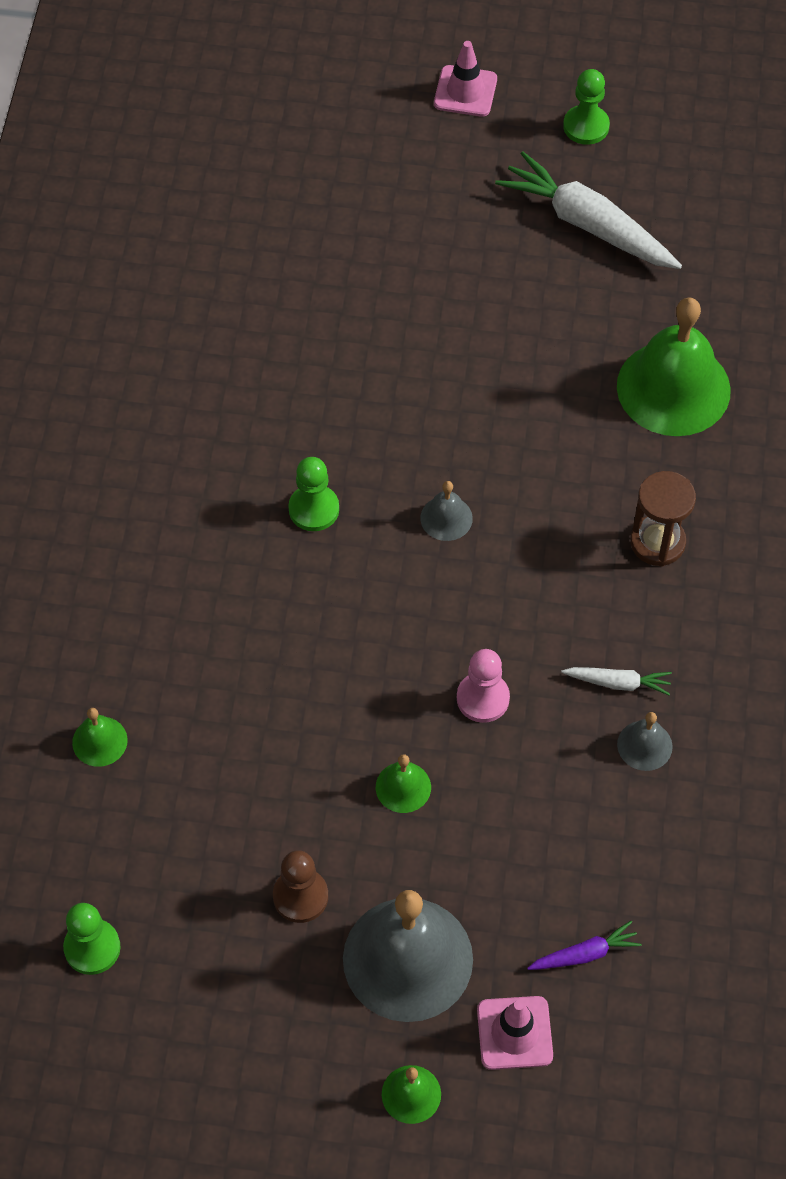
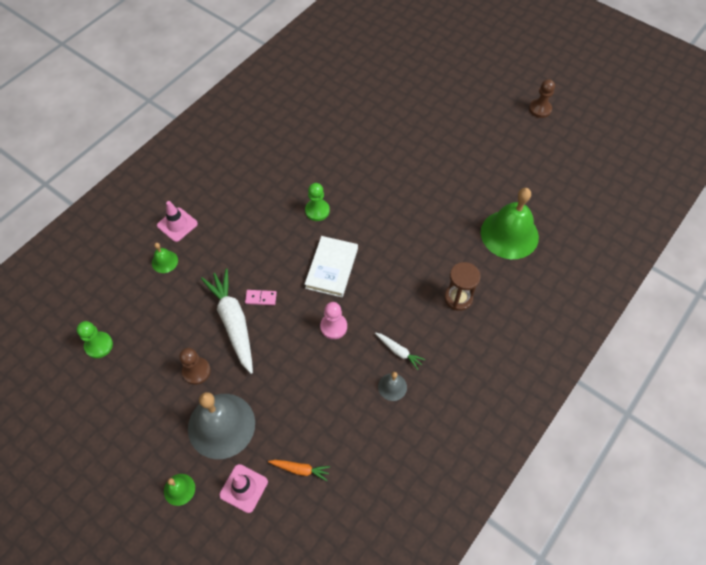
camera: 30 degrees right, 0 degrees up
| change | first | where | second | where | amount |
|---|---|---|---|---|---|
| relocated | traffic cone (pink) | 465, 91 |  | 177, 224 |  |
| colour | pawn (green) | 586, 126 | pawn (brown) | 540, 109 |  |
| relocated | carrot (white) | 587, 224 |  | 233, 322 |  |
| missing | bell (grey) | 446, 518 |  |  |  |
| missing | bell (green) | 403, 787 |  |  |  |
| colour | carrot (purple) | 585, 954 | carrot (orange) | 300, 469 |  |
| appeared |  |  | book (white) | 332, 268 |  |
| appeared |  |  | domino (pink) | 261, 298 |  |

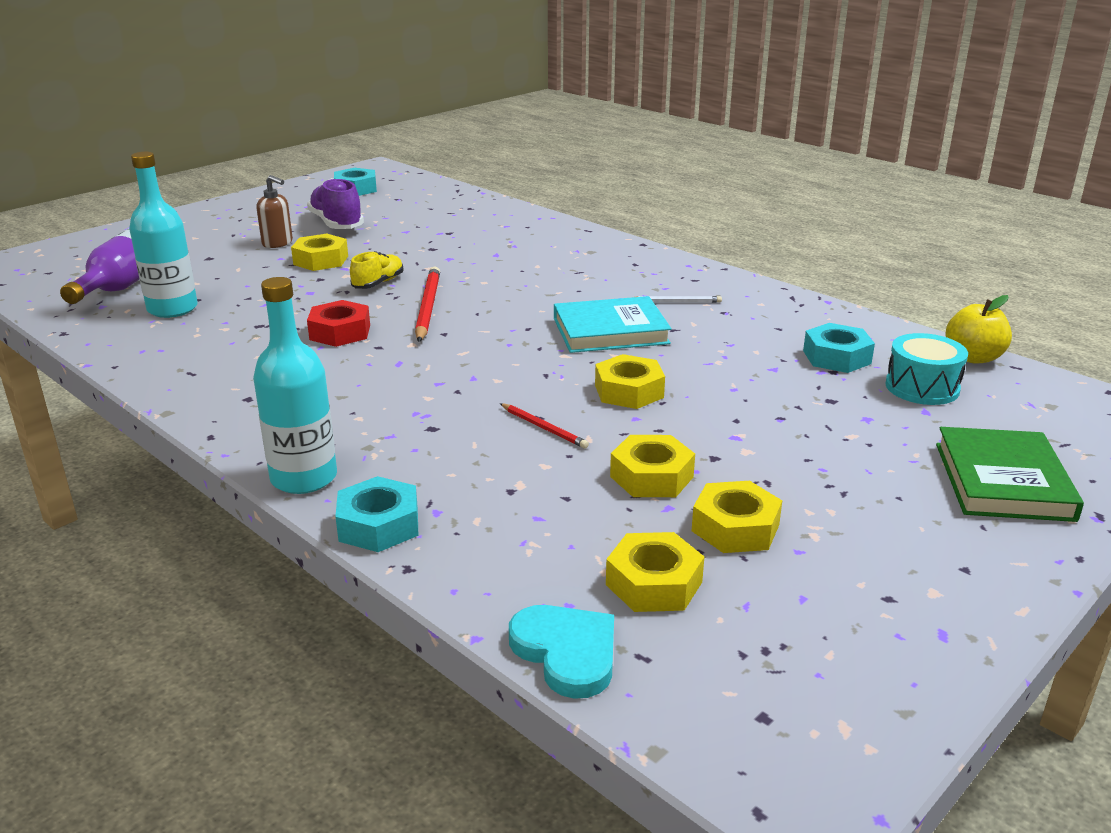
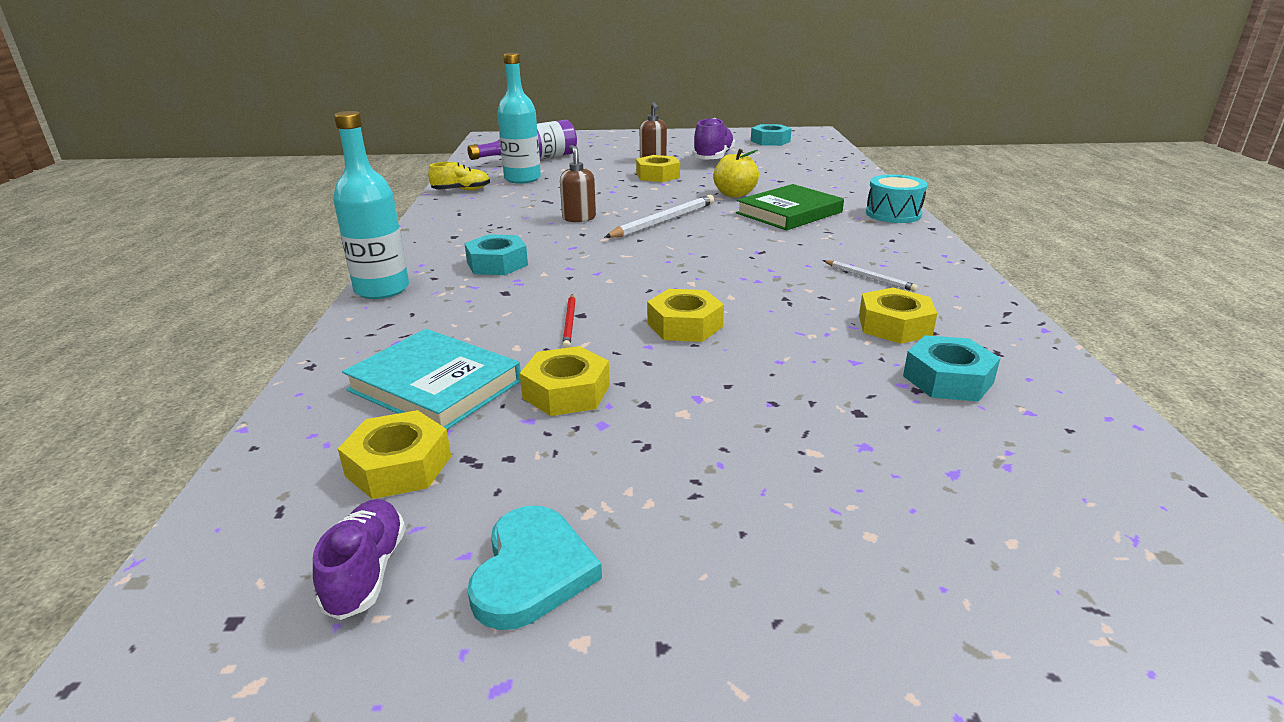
camera: 45 degrees right, 0 degrees up
| change | first | where | second | where | amount |
|---|---|---|---|---|---|
| relocated | shoe (yellow) | 378, 283 |  | 461, 190 |  |
| colour | pencil (red) | 427, 307 | pencil (white) | 663, 221 |  |
| relocated | apple (yellow) | 973, 357 |  | 734, 194 |  |
| relocated | book (turquoise) | 610, 331 |  | 435, 386 |  |
| exchanged | nut (red) | 340, 332 | soap dispenser (brown) | 579, 218 |  |
| relocated | drum (turquoise) | 922, 387 |  | 893, 214 |  |
| relocated | book (green) | 1003, 481 |  | 789, 213 |  |
| relocated | nut (turquoise) | 379, 525 |  | 497, 264 |  |
| relocated | nut (yellow) | 735, 528 |  | 894, 325 |  |
| relocated | heart (turquoise) | 566, 652 |  | 532, 571 |  |
| appeared |  |  | shoe (purple) | 366, 572 |  |

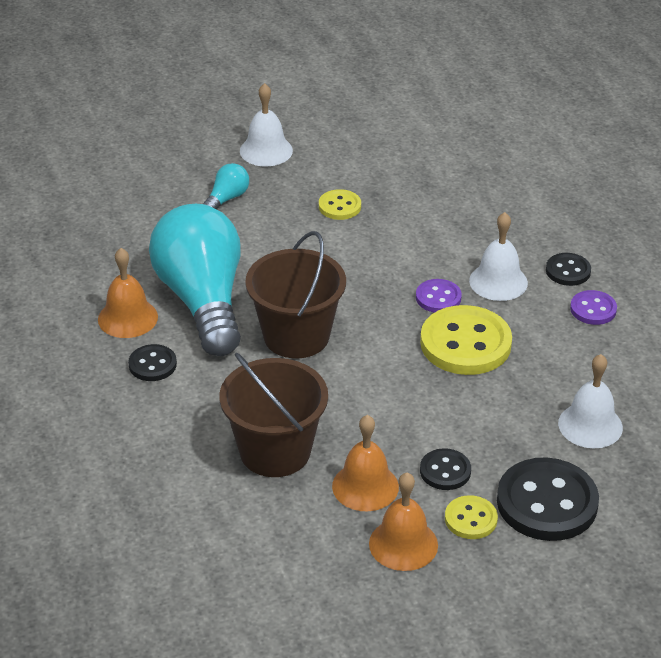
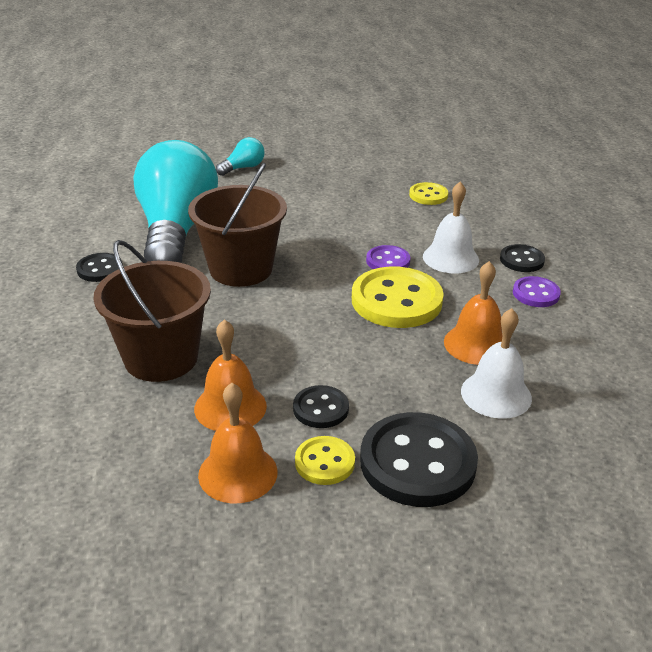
camera: 15 degrees right, 5 degrees down
| change | first | where | second | where | amount |
|---|---|---|---|---|---|
| missing | bell (white) | 266, 150 |  |  |  |
| relocated | button (yellow) | 339, 206 |  | 428, 195 |  |
| relocated | bell (orange) | 127, 318 |  | 476, 344 |  |

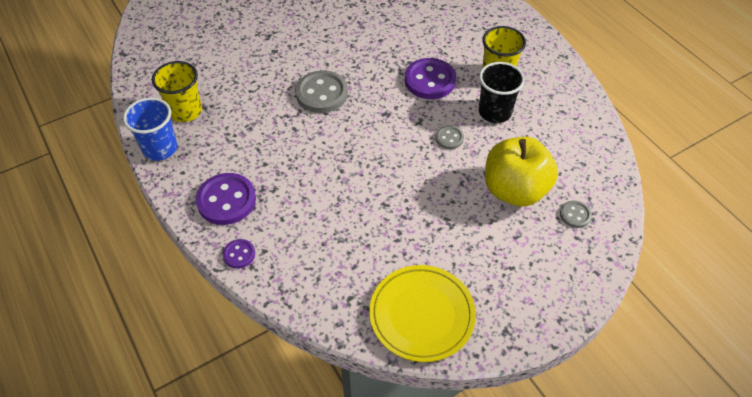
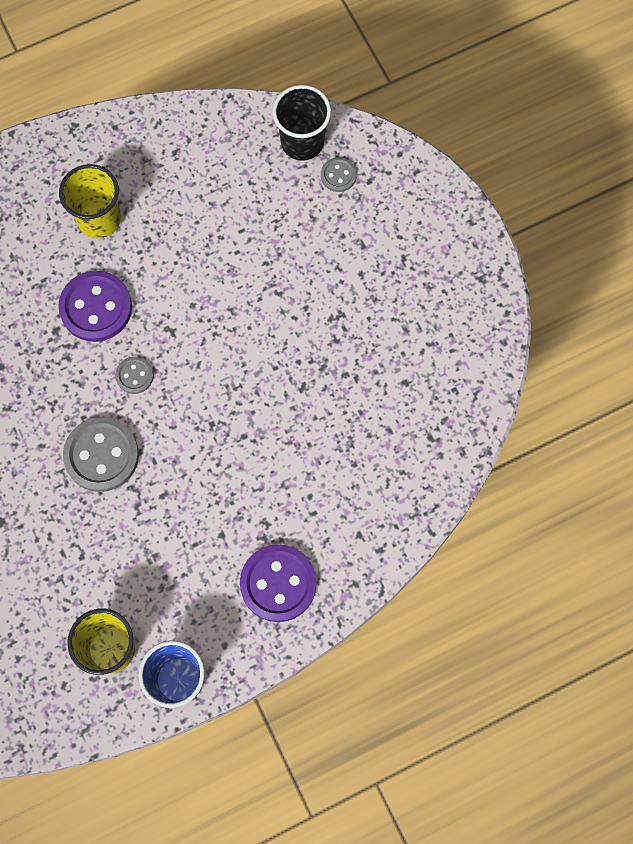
camera: 85 degrees left, 20 degrees up
| change | first | where | second | where | amount |
|---|---|---|---|---|---|
| relocated | cup (black) | 494, 112 |  | 302, 142 |  |
| relocated | button (grey) | 449, 138 |  | 134, 376 |  |
| missing | apple (yellow) | 514, 190 |  |  |  |
| missing | button (purple) | 239, 254 |  |  |  |
| missing | plate (yellow) | 421, 315 |  |  |  |

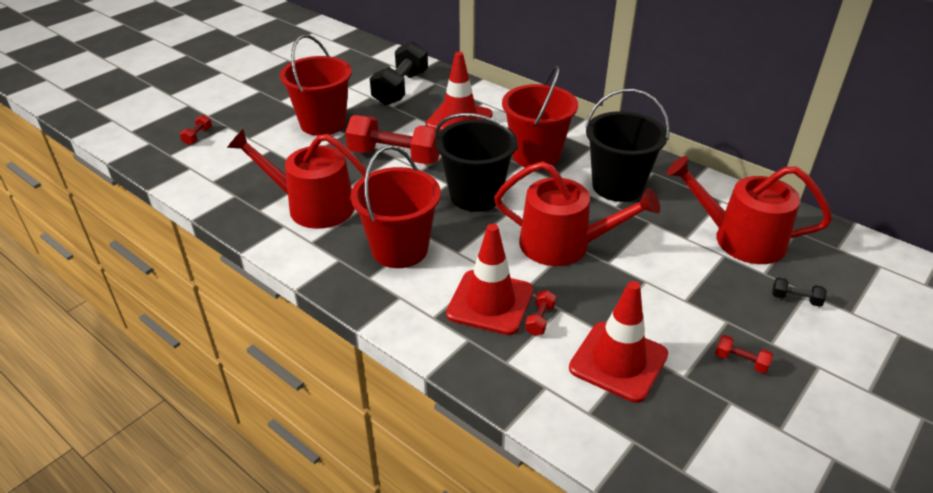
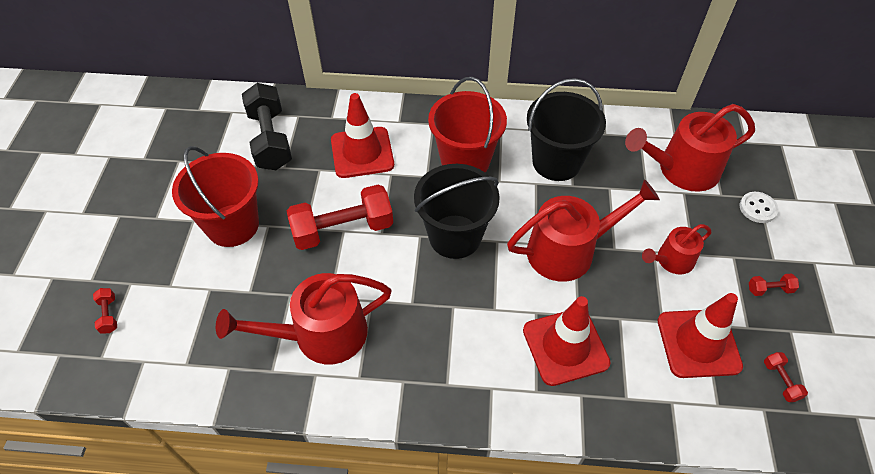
camera: 35 degrees left, 15 degrees up
| change | first | where | second | where | amount |
|---|---|---|---|---|---|
| missing | bucket (red) | 400, 249 |  |  |  |
| exchanged | dumbbell (black) | 795, 299 | button (white) | 757, 208 |  |
| relocated | dumbbell (red) | 540, 320 |  | 780, 381 |  |
| appeared |  |  | watering can (red) | 671, 260 |  |

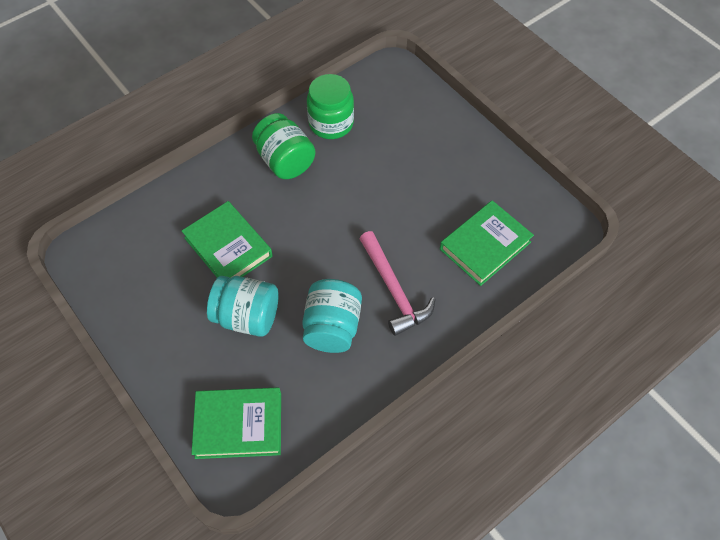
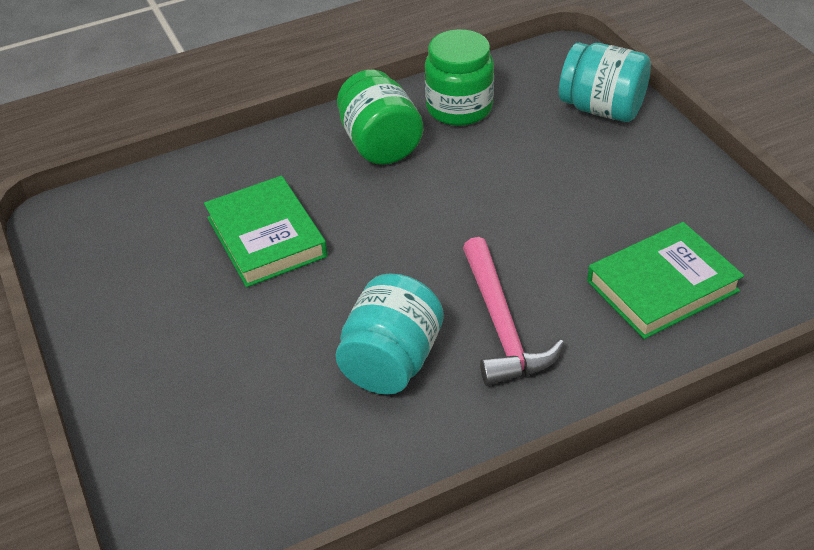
camera: 15 degrees right, 15 degrees down
| change | first | where | second | where | amount |
|---|---|---|---|---|---|
| relocated | jar (turquoise) | 247, 316 |  | 602, 109 |  |
| missing | book (green) | 238, 425 |  |  |  |

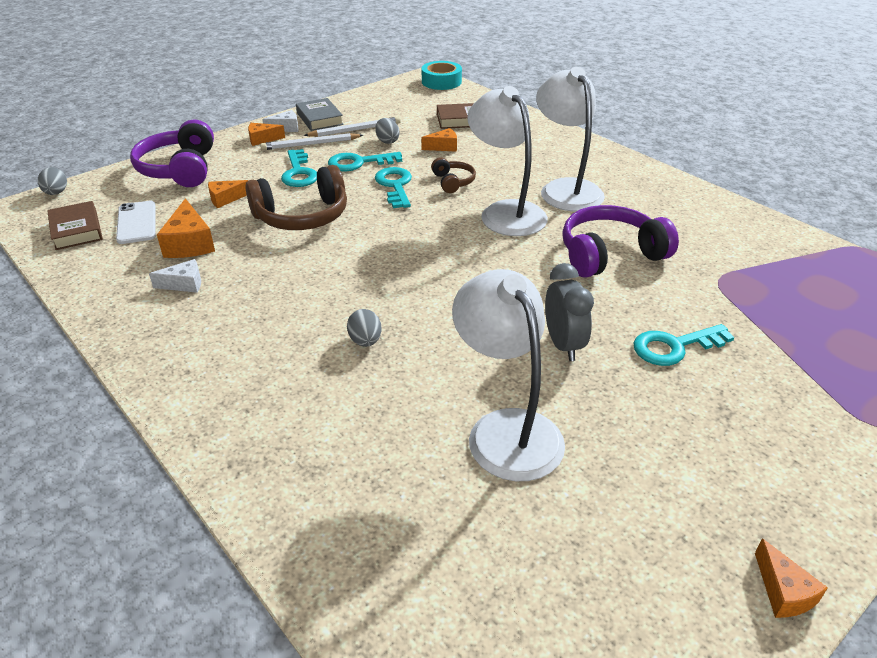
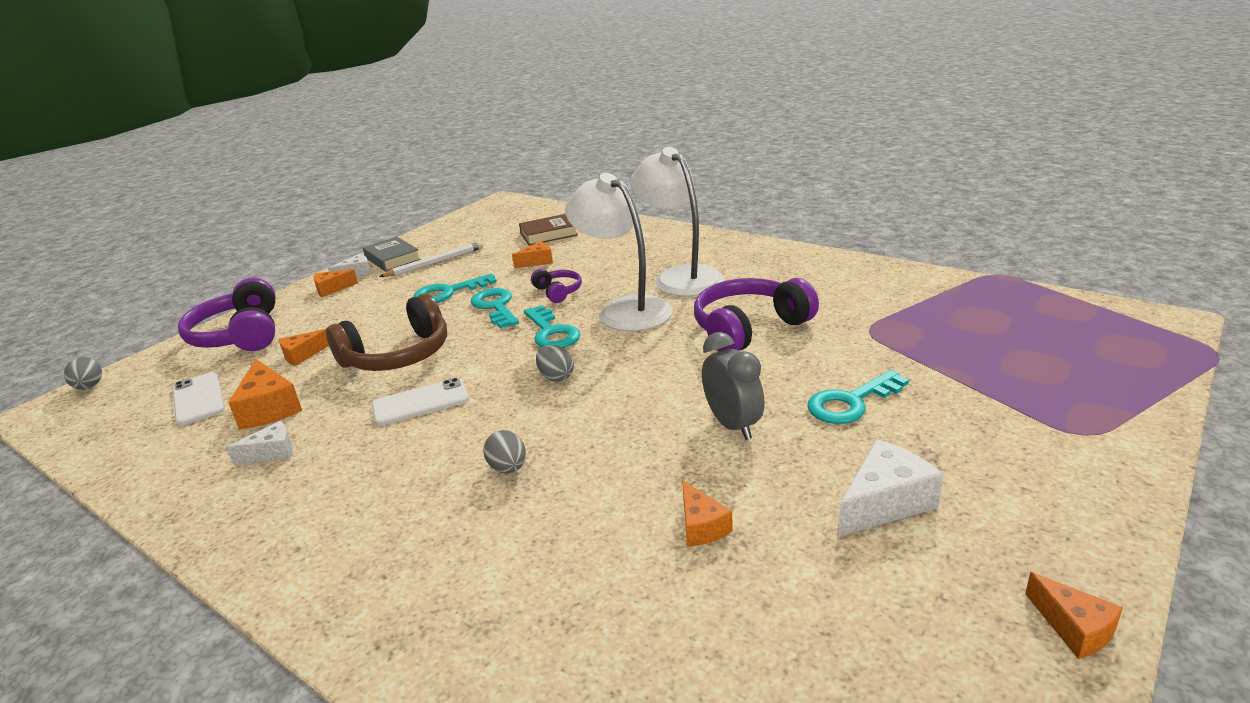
camera: 10 degrees left, 10 degrees down
| change | first | where | second | where | amount |
|---|---|---|---|---|---|
| missing | tape (turquoise) | 441, 82 |  |  |  |
| relocated | egg (grey) | 387, 141 |  | 556, 377 |  |
| missing | pencil (white) | 310, 144 |  |  |  |
| relocated | key (turquoise) | 299, 173 |  | 551, 333 |  |
| colour | headphones (brown) | 453, 182 | headphones (purple) | 558, 292 |  |
| missing | book (brown) | 76, 230 |  |  |  |
| exchanged | lamp (white) | 506, 429 | cheese (orange) | 701, 526 |  |
| appeared |  |  | phone (white) | 420, 402 |  |
| appeared |  |  | cheese (white) | 885, 502 |  |

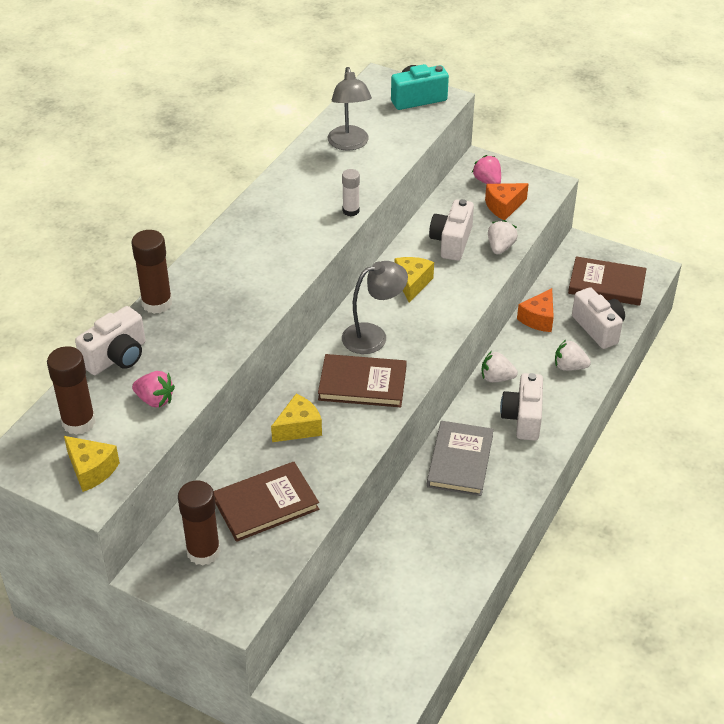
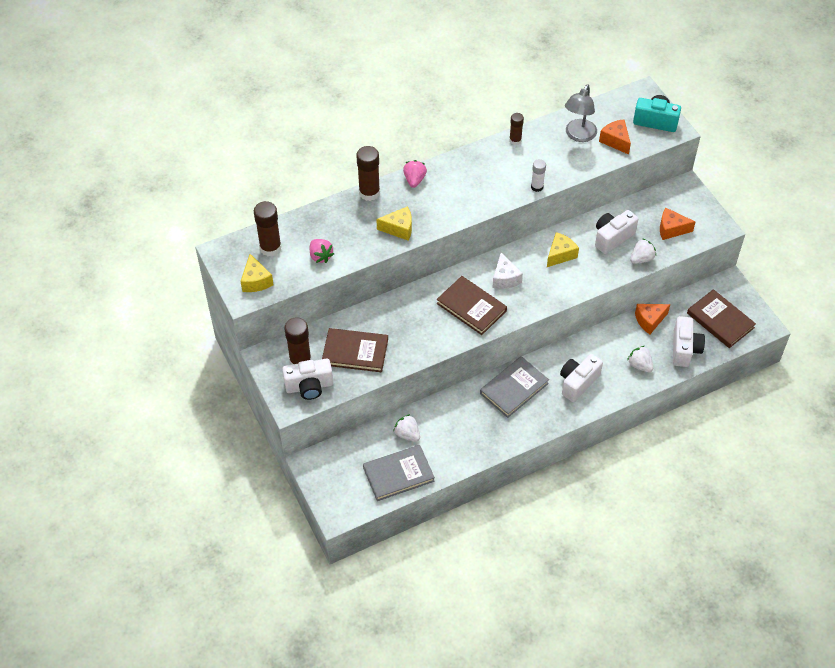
camera: 35 degrees right, 10 degrees up
| change | first | where | second | where | amount |
|---|---|---|---|---|---|
| relocated | strawberry (pink) | 487, 181 |  | 414, 180 |  |
| exchanged | lamp (grey) | 373, 336 | cheese (white) | 505, 278 |  |
| relocated | camera (white) | 117, 357 |  | 309, 386 |  |
| relocated | strawberry (white) | 496, 378 |  | 407, 434 |  |
| relocated | cheese (yellow) | 299, 428 |  | 399, 229 |  |
| appeared |  |  | glue stick (brown) | 515, 140 |  |
| appeared |  |  | cheese (orange) | 615, 141 |  |
| appeared |  |  | book (grey) | 398, 474 |  |

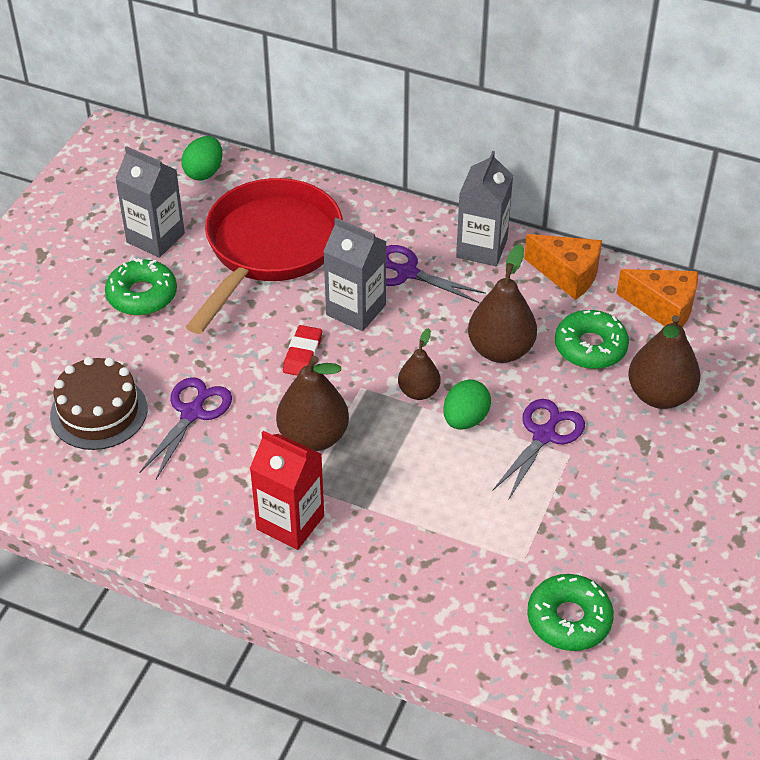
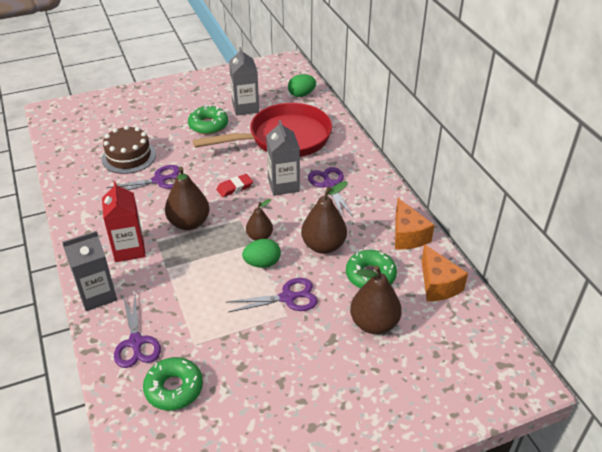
camera: 45 degrees right, 5 degrees down
| change | first | where | second | where | amount |
|---|---|---|---|---|---|
| relocated | carton (grey) | 481, 248 |  | 97, 295 |  |
| appeared |  |  | scissors (purple) | 136, 342 |  |

